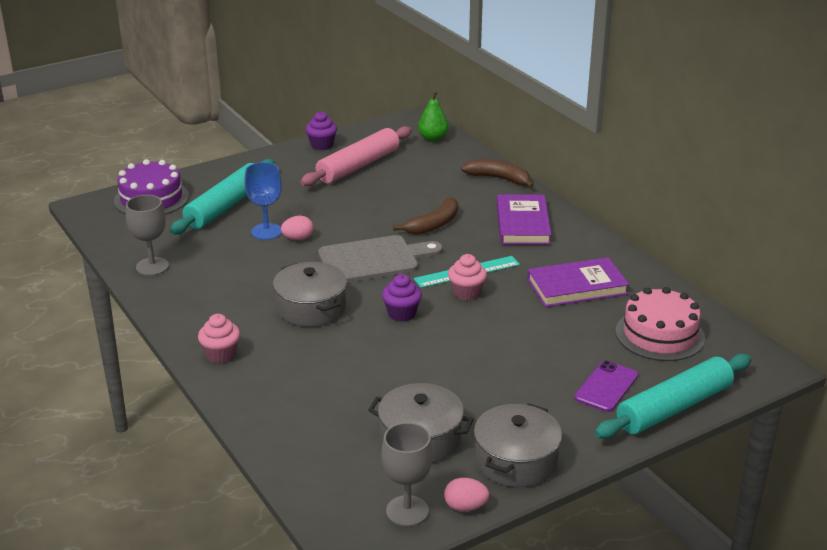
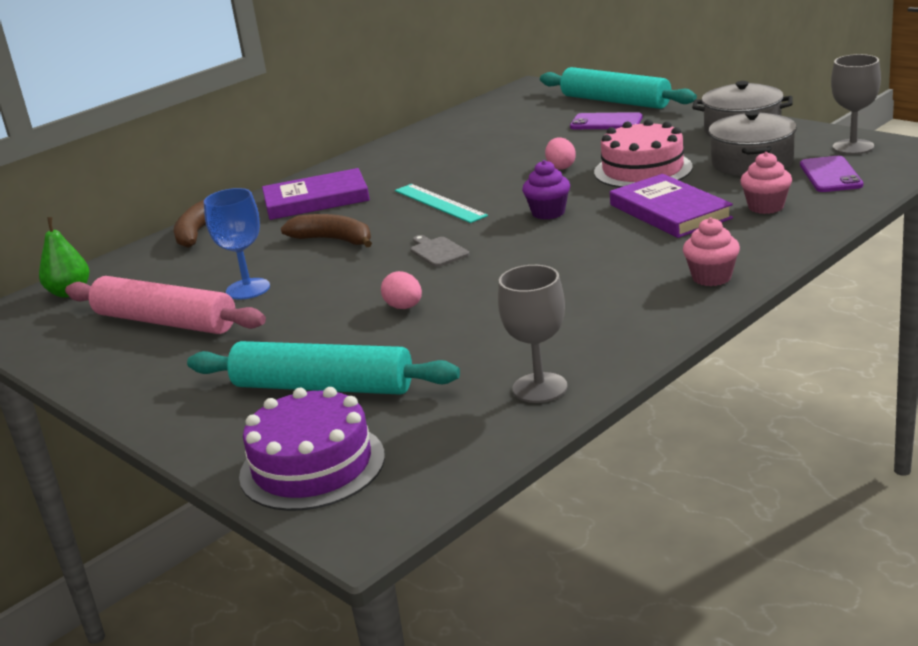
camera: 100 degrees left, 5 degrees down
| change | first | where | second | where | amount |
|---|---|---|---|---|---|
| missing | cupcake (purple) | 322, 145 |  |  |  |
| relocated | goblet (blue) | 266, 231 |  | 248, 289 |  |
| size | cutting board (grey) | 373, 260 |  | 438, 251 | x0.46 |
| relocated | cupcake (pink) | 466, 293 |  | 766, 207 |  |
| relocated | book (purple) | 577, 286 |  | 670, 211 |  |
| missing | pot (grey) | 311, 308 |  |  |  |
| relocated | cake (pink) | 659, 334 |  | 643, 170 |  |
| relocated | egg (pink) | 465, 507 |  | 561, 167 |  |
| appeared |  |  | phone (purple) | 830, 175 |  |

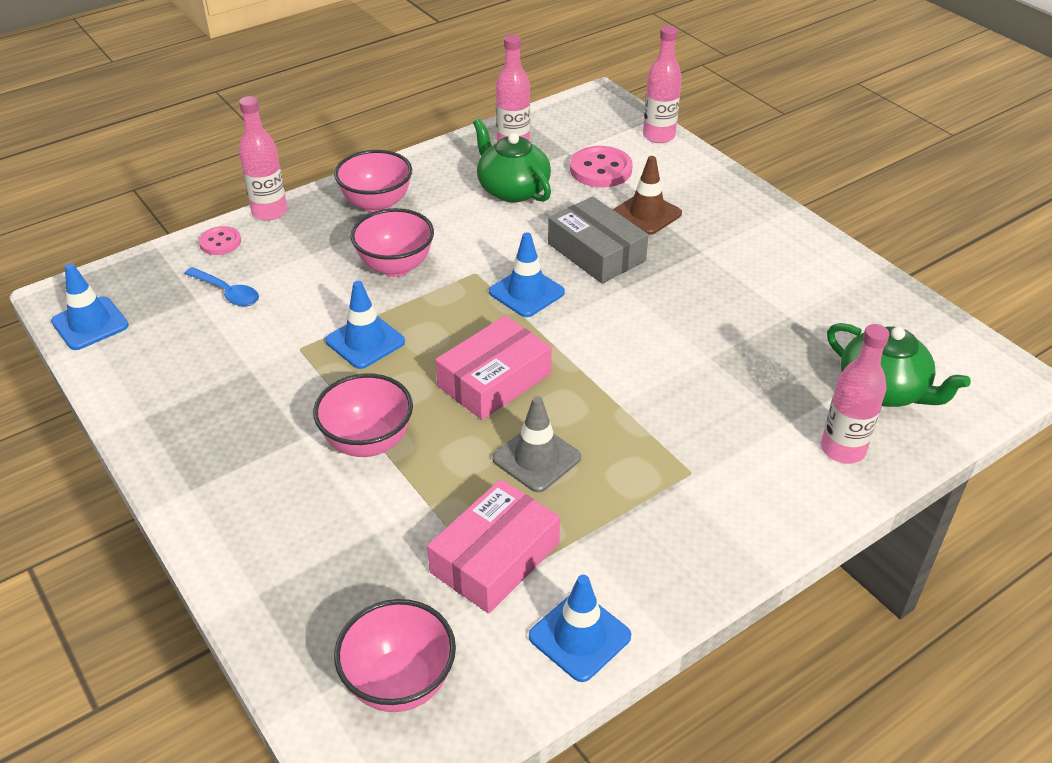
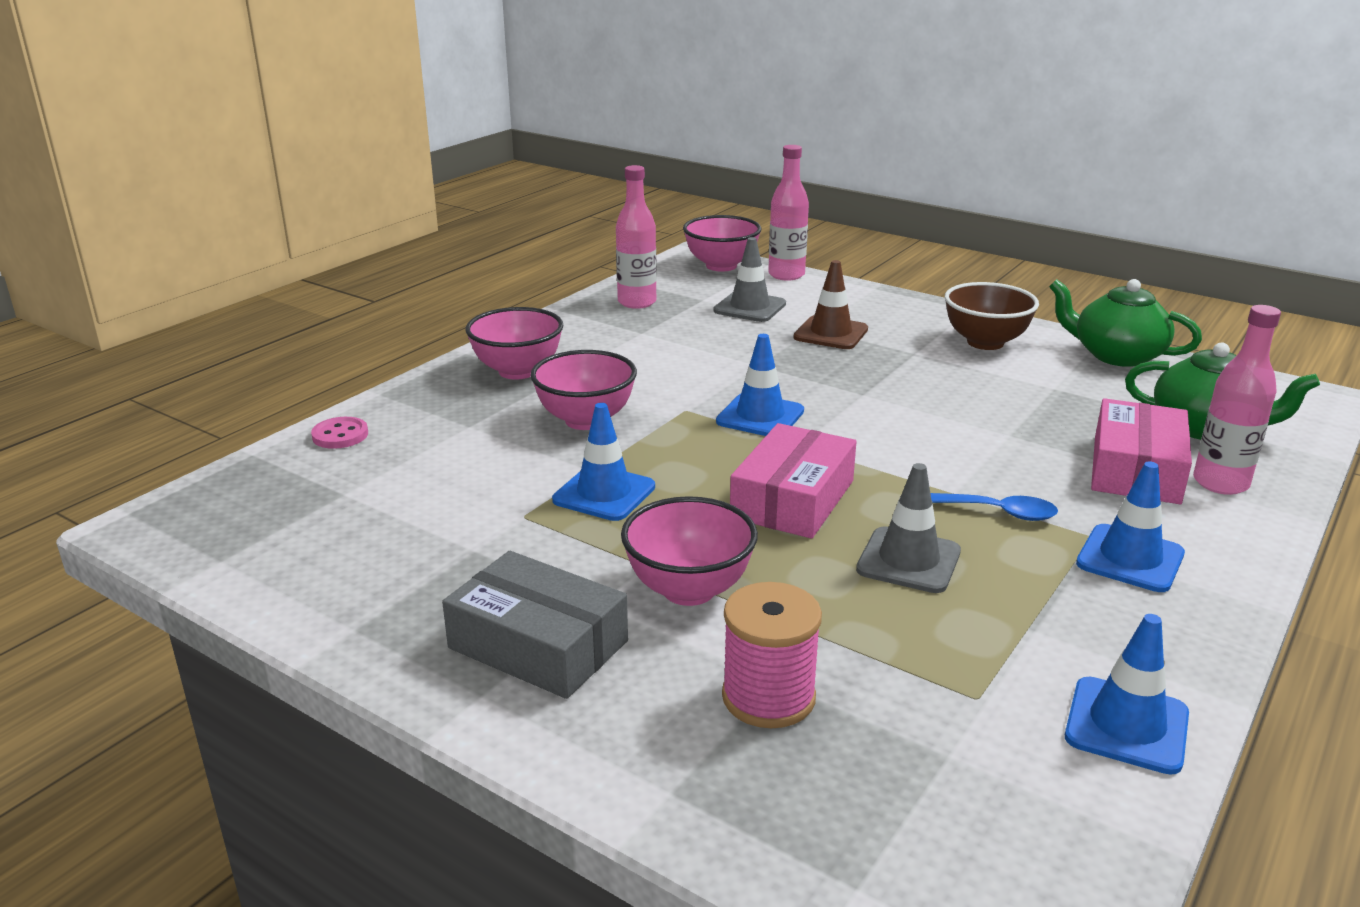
camera: 20 degrees left, 15 degrees down
| change | first | where | second | where | amount |
|---|---|---|---|---|---|
| missing | bottle (pink) | 269, 211 |  |  |  |
| relocated | teapot (green) | 512, 189 |  | 1116, 355 |  |
| exchanged | button (pink) | 600, 169 | traffic cone (grey) | 749, 307 |  |
| relocated | box (grey) | 596, 252 |  | 538, 644 |  |
| relocated | traffic cone (blue) | 90, 324 |  | 1130, 559 |  |
| relocated | spoon (blue) | 227, 293 |  | 994, 512 |  |
| relocated | box (pink) | 495, 557 |  | 1135, 469 |  |
| relocated | bowl (pink) | 399, 682 |  | 721, 266 |  |
| appeared |  |  | bowl (brown) | 985, 342 |  |
| appeared |  |  | spool (pink) | 768, 697 |  |

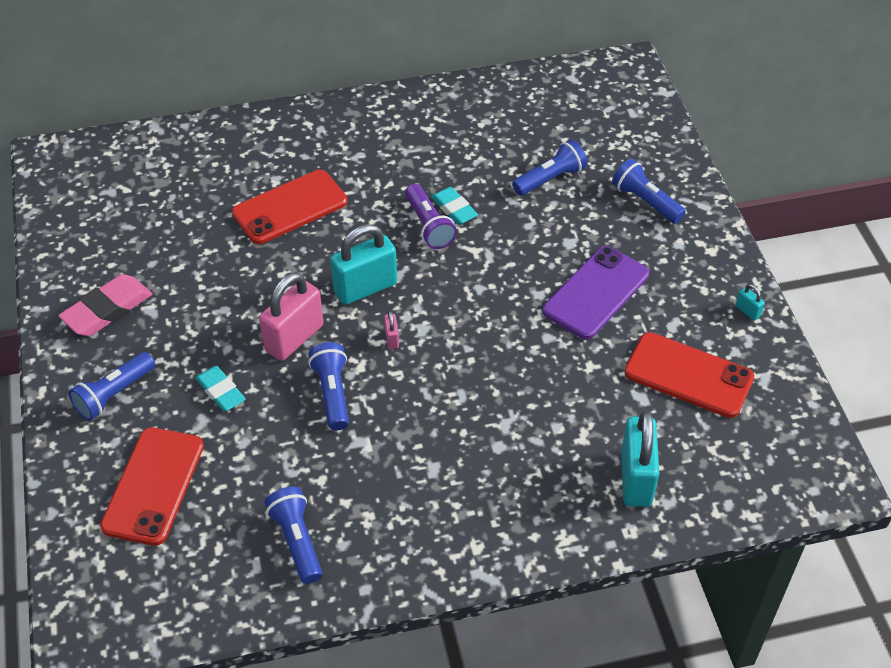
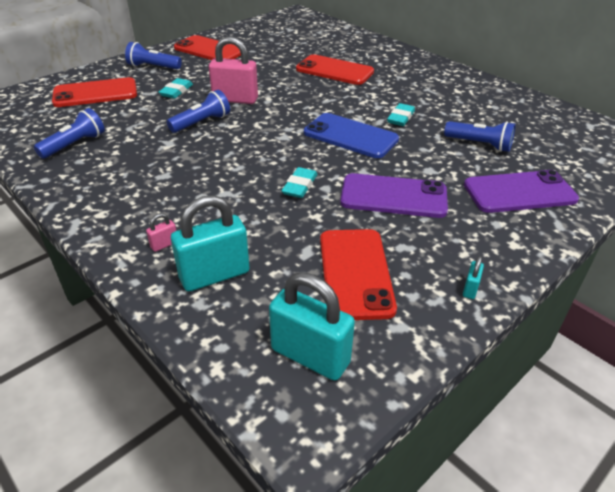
camera: 60 degrees right, 10 degrees down
| change | first | where | second | where | amount |
|---|---|---|---|---|---|
| exchanged | flashlight (blue) | 645, 201 | phone (purple) | 519, 192 |  |
| missing | flashlight (purple) | 428, 226 |  |  |  |
| relocated | padlock (turquoise) | 365, 288 |  | 310, 356 |  |
| exchanged | eraser (pink) | 107, 310 | phone (red) | 209, 50 |  |
| relocated | padlock (pink) | 391, 338 |  | 164, 244 |  |
| appeared |  |  | phone (blue) | 350, 136 |  |
| appeared |  |  | eraser (turquoise) | 300, 186 |  |

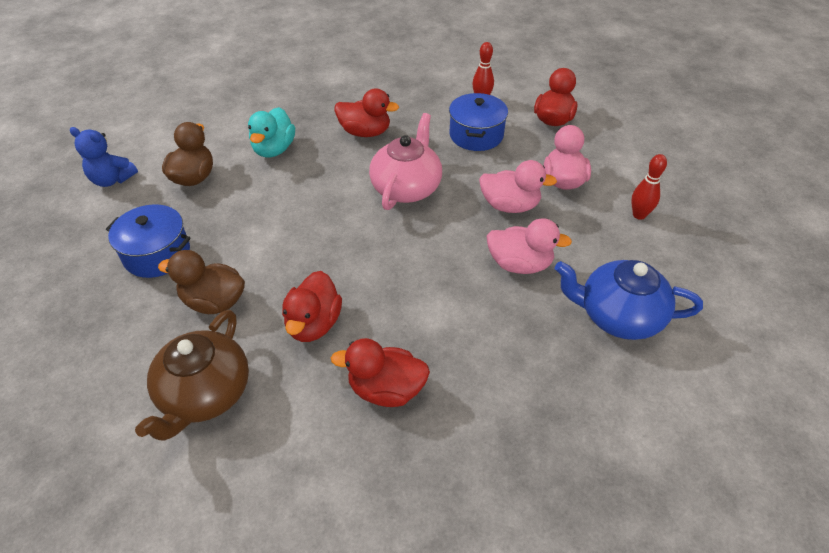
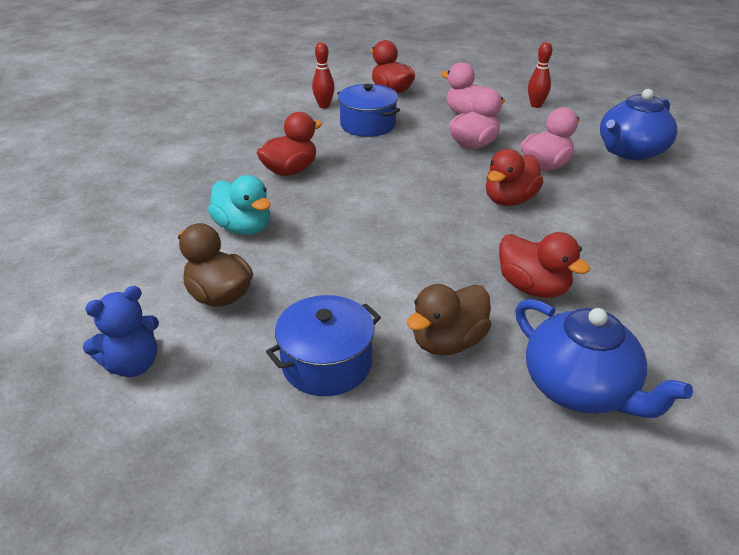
camera: 55 degrees left, 10 degrees down
| change | first | where | second | where | amount |
|---|---|---|---|---|---|
| missing | teapot (pink) | 406, 188 |  |  |  |
| colour | teapot (brown) | 205, 394 | teapot (blue) | 580, 388 |  |
| relocated | duck (red) | 386, 389 |  | 509, 200 |  |

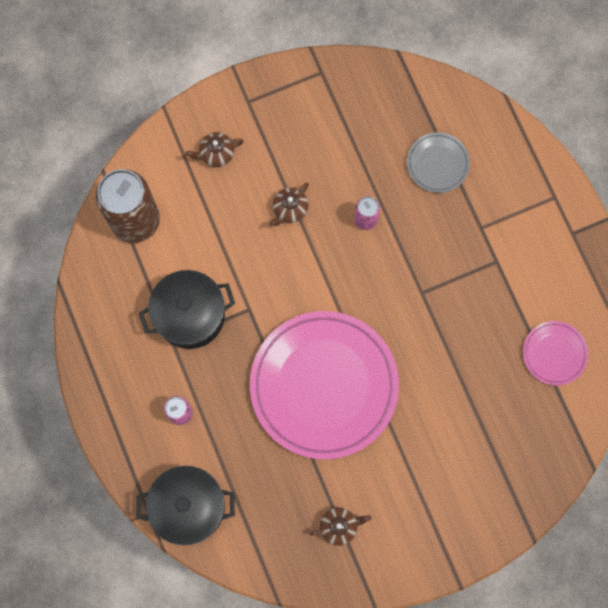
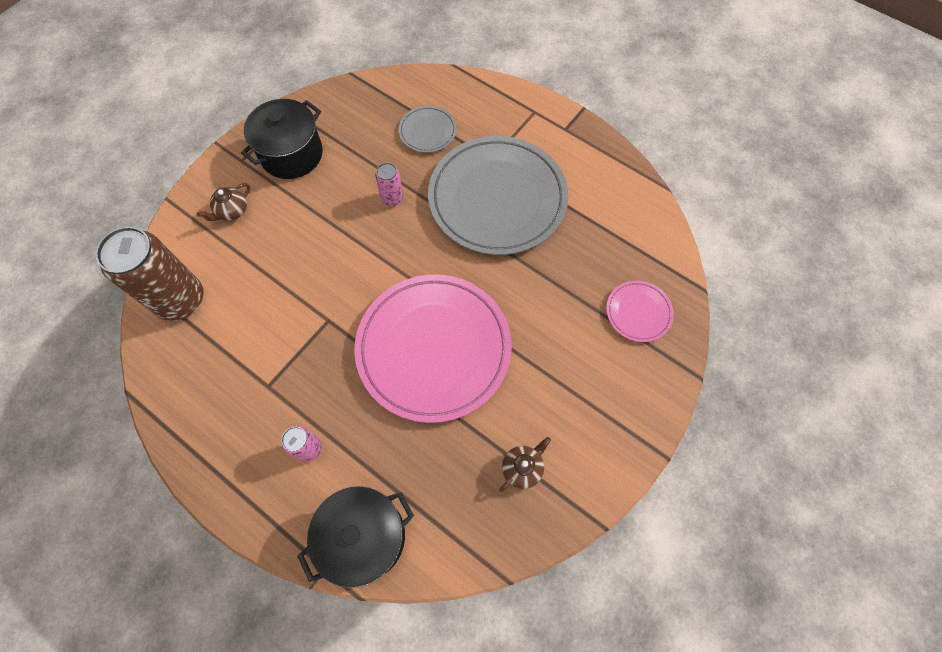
camera: 30 degrees left, 10 degrees down
| change | first | where | second | where | amount |
|---|---|---|---|---|---|
| missing | teapot (brown) | 290, 209 |  |  |  |
| relocated | pot (black) | 190, 315 |  | 291, 154 |  |
| relocated | plate (pink) | 554, 353 |  | 638, 312 |  |
| appeared |  |  | plate (grey) | 497, 198 |  |

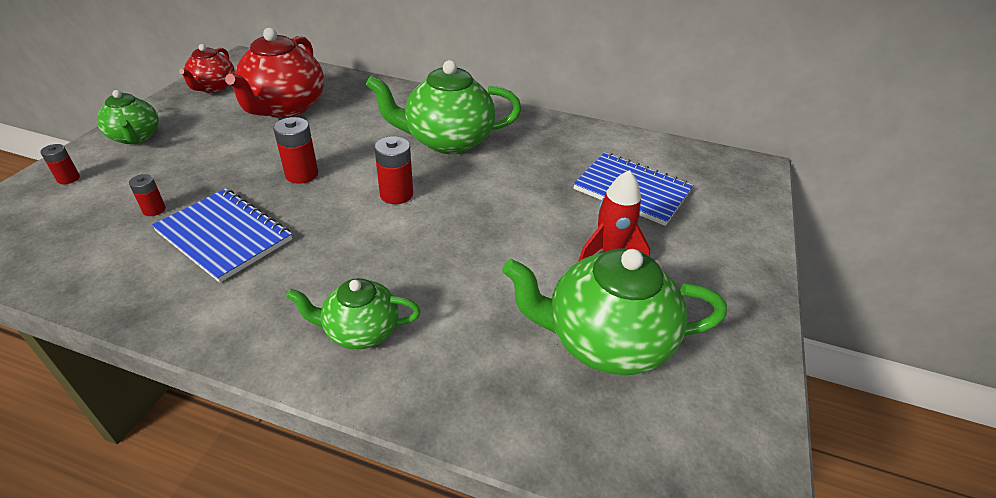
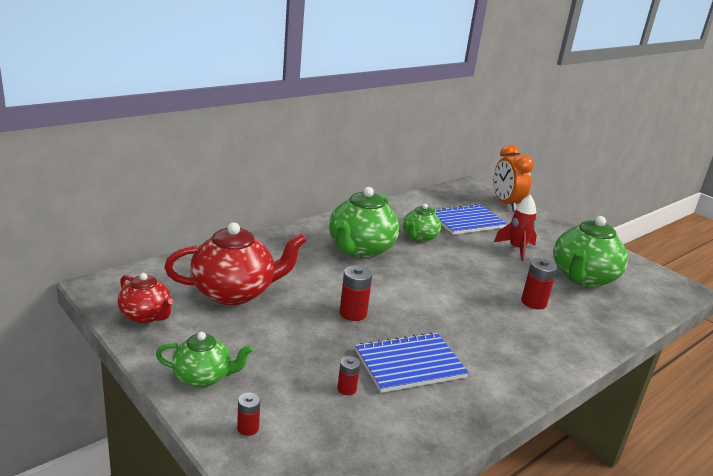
camera: 60 degrees left, 15 degrees down
| change | first | where | second | where | amount |
|---|---|---|---|---|---|
| spun | teapot (red) | 285, 107 |  | 235, 292 | 60 degrees counterclockwise |
| relocated | battery (red) | 396, 194 |  | 533, 302 |  |
| relocated | teapot (green) | 360, 331 |  | 419, 237 |  |
| appeared |  |  | clock (orange) | 506, 204 |  |

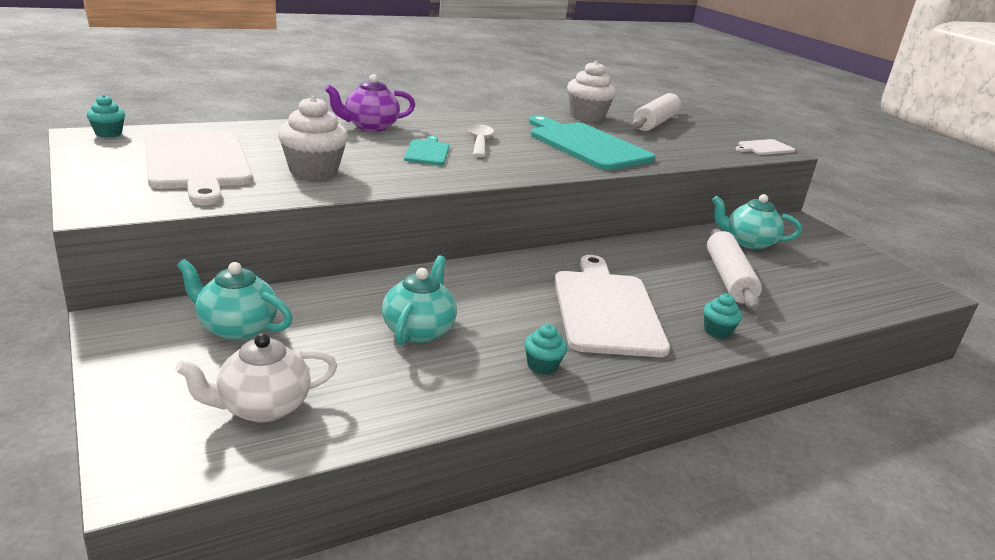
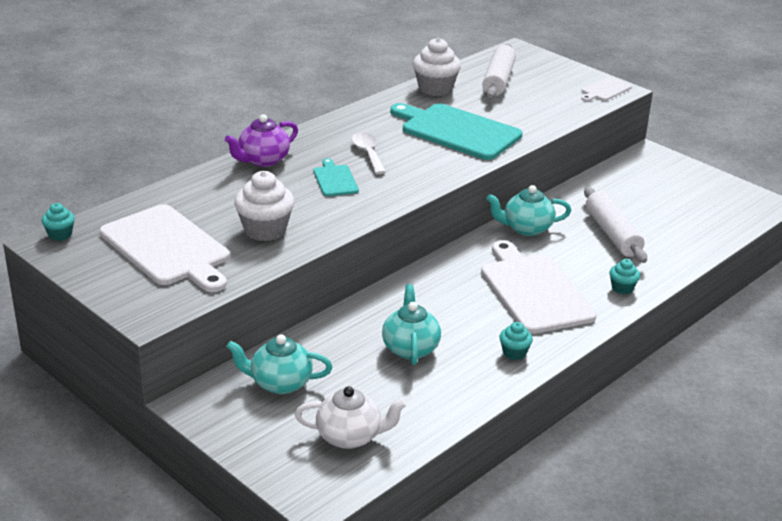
camera: 15 degrees left, 5 degrees up
| change | first | where | second | where | amount |
|---|---|---|---|---|---|
| relocated | teapot (turquoise) | 748, 242 |  | 526, 228 |  |
| spun | teapot (white) | 262, 407 |  | 350, 436 | 135 degrees counterclockwise |

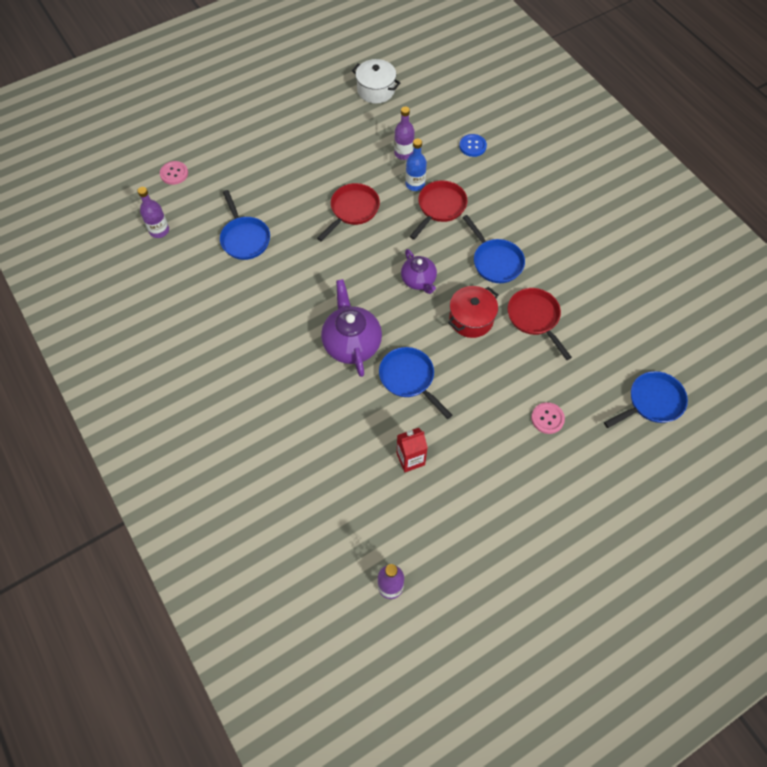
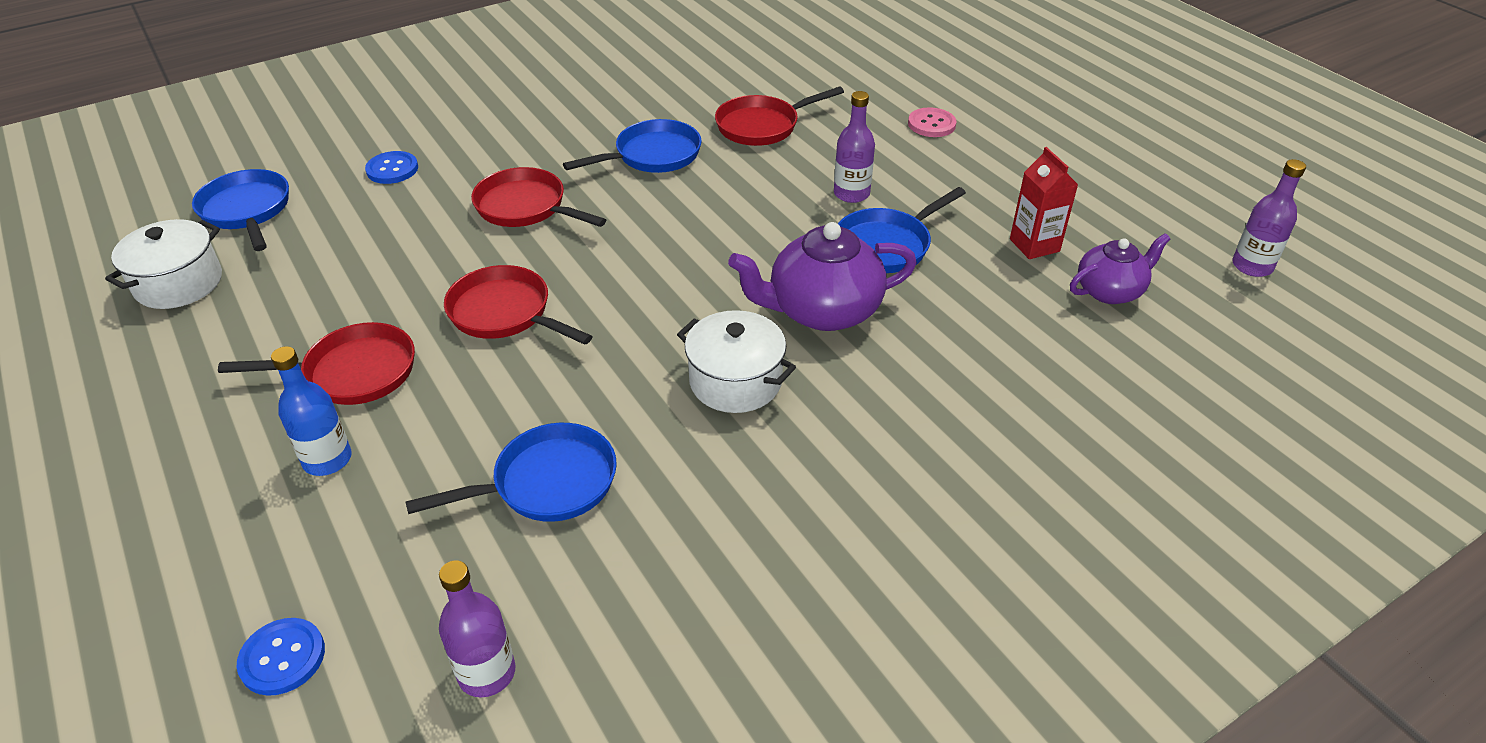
camera: 90 degrees left, 20 degrees down
| change | first | where | second | where | amount |
|---|---|---|---|---|---|
| relocated | bottle (purple) | 403, 153 |  | 851, 194 |  |
| relocated | bottle (blue) | 415, 184 |  | 327, 460 |  |
| colour | button (pink) | 174, 173 | button (blue) | 282, 658 |  |
| relocated | teapot (purple) | 418, 280 |  | 1110, 291 |  |
| missing | pot (red) | 471, 319 |  |  |  |
| relocated | pan (blue) | 652, 402 |  | 247, 211 |  |
| appeared |  |  | pot (white) | 735, 381 |  |
| appeared |  |  | pan (red) | 353, 372 |  |

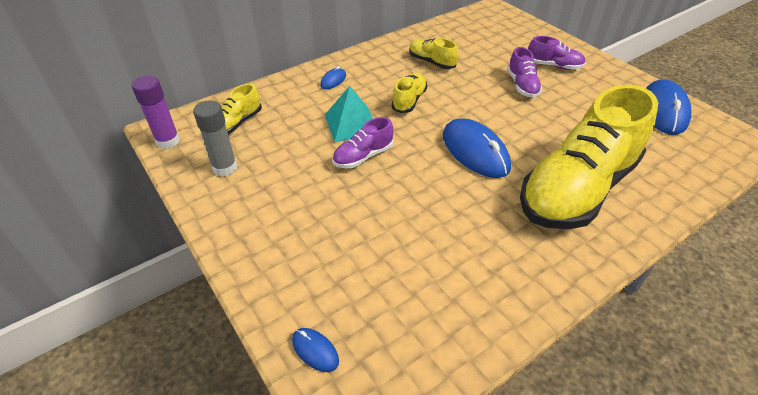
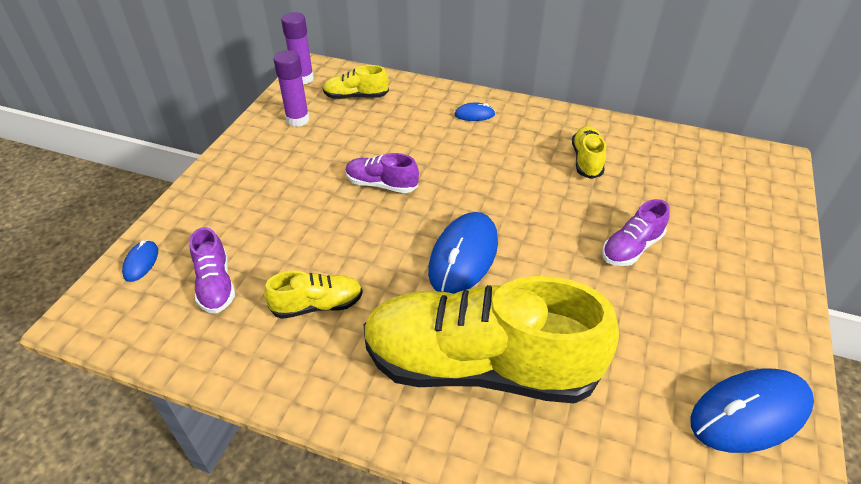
camera: 55 degrees right, 0 degrees up
| change | first | where | second | where | amount |
|---|---|---|---|---|---|
| relocated | shoe (purple) | 554, 66 |  | 215, 285 |  |
| relocated | shoe (yellow) | 409, 100 |  | 317, 305 |  |
| missing | pyramid (turquoise) | 351, 124 |  |  |  |
| colour | glue stick (grey) | 225, 168 | glue stick (purple) | 298, 120 |  |

